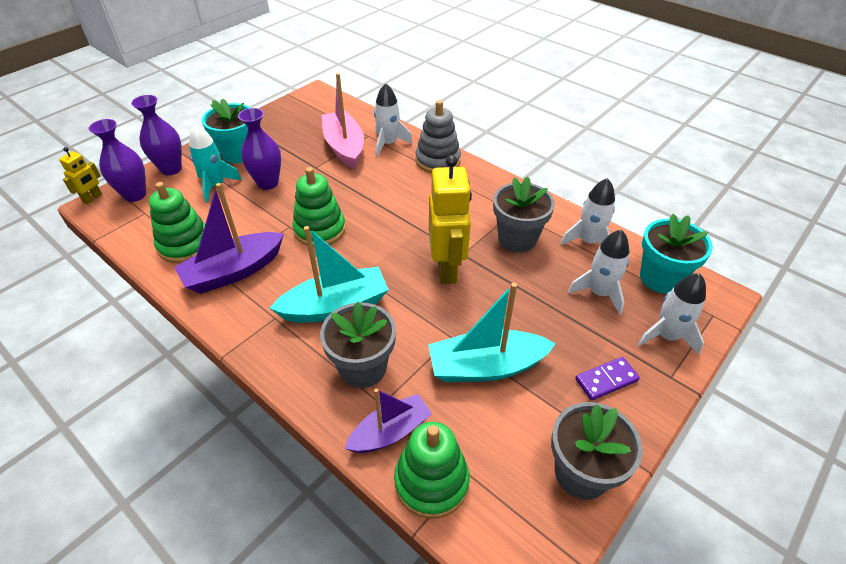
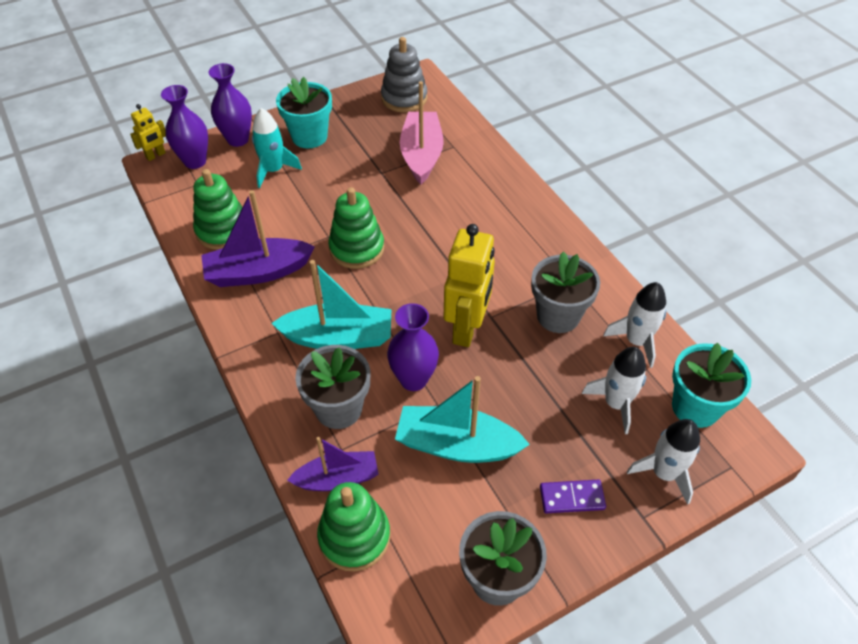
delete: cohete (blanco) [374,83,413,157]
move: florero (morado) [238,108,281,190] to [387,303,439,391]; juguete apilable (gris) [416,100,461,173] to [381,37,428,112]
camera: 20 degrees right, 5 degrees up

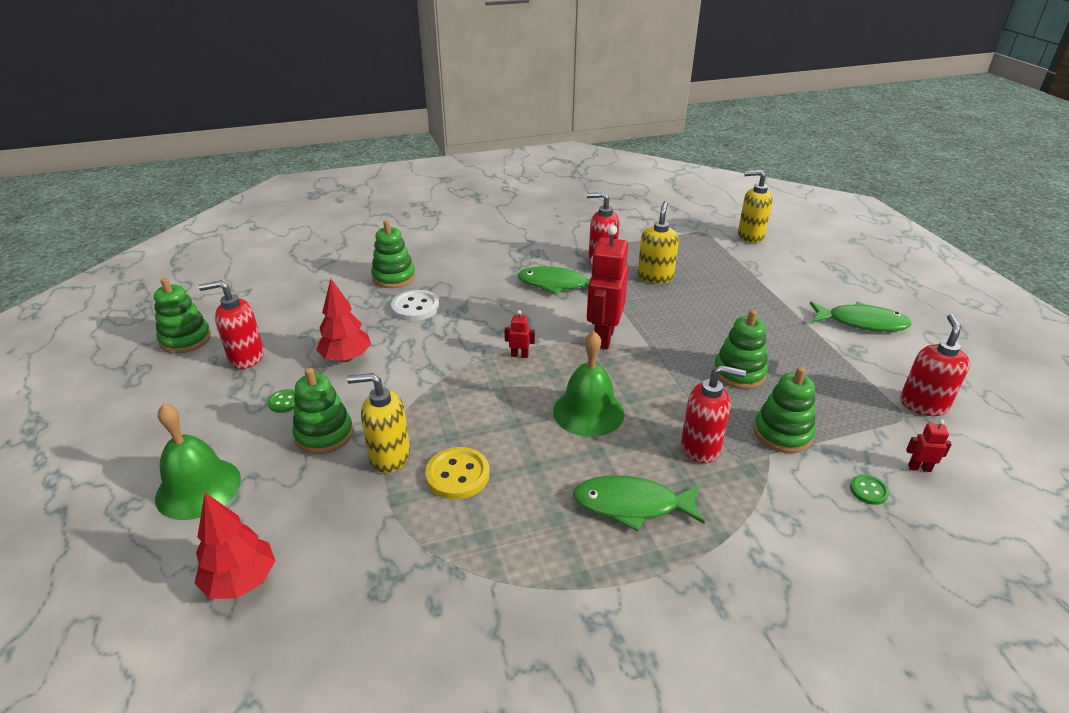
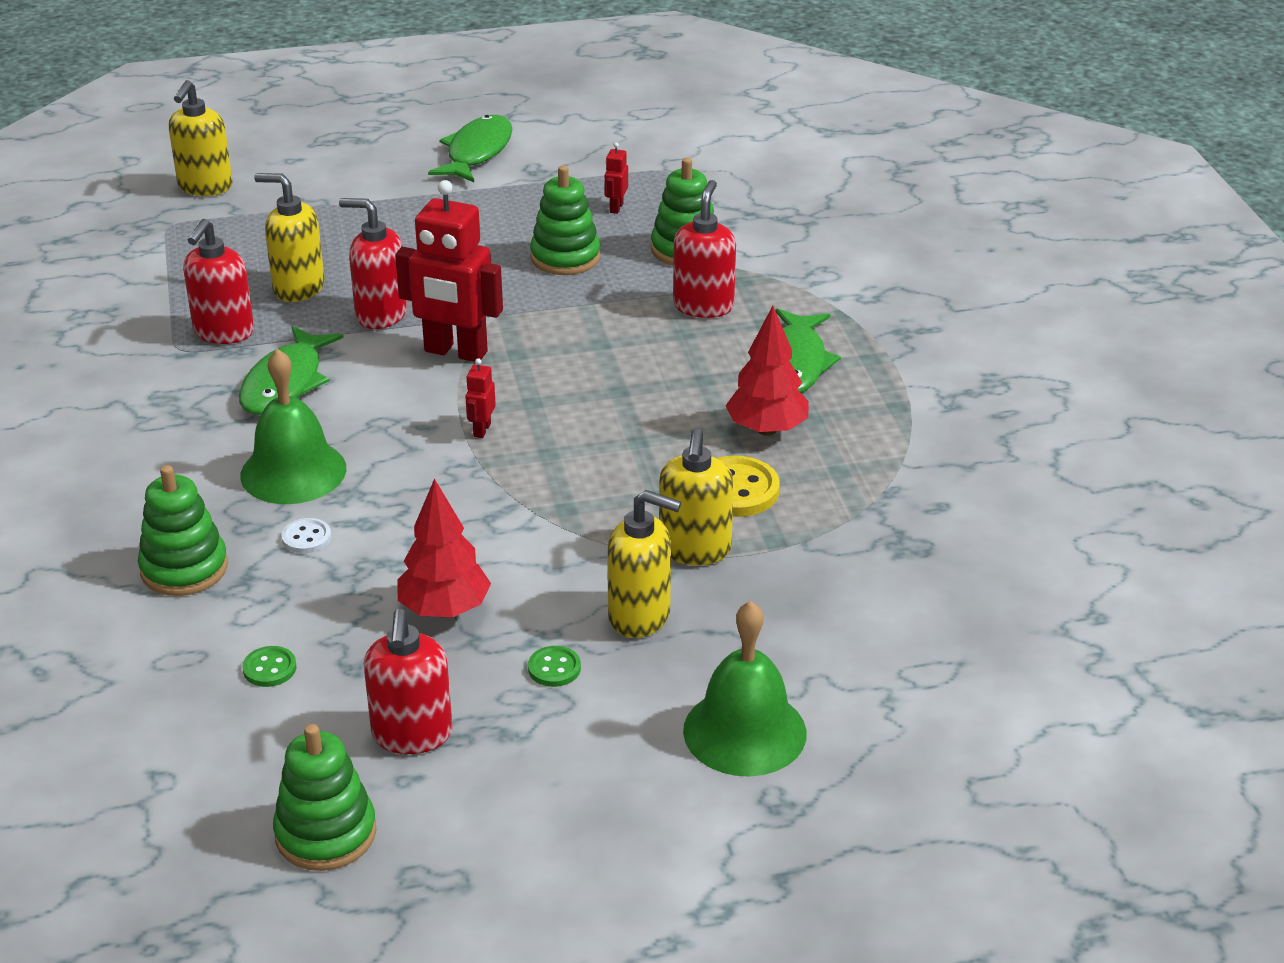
move: árbol (rojo) [194,493,275,599] to [725,306,809,436]; campana (verde) [553,331,624,437] to [240,349,346,504]; botón (verde) [850,475,889,505] to [242,646,297,687]; dispensador de jabón (rojo) [900,314,970,416] to [339,198,408,329]; robot (rojo) [906,420,952,472] to [605,142,628,214]
replace: juguete apilable (verde) [293,368,353,454] to dispensador de jabón (amarillo) [607,490,681,638]
resize: botón (blanco) [391,290,439,321] = [281,518,331,554] x0.55
camera: 85 degrees left, 0 degrees up

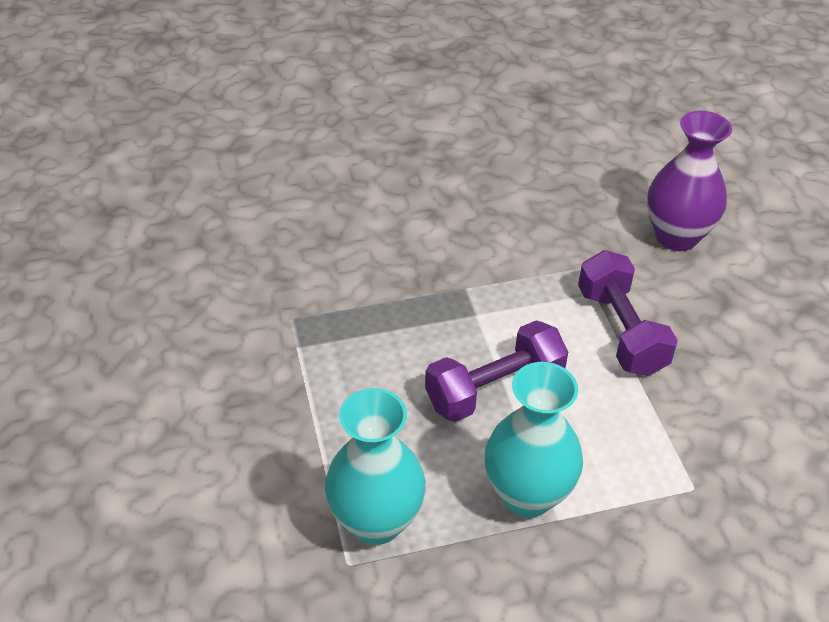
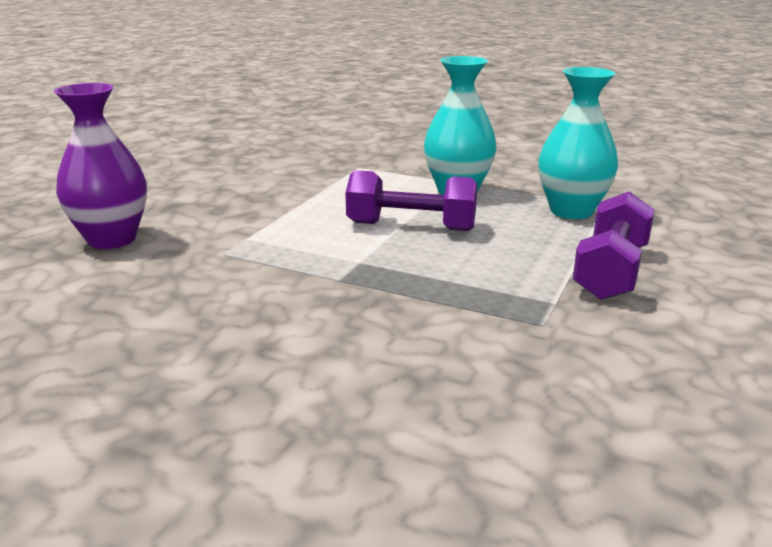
move: mancuerna (morado) [578,250,678,376] to [573,191,655,300]
camera: 140 degrees left, 20 degrees down

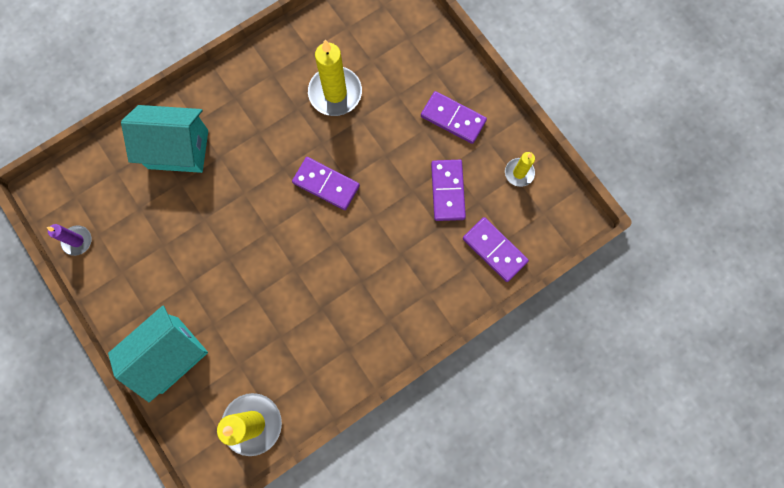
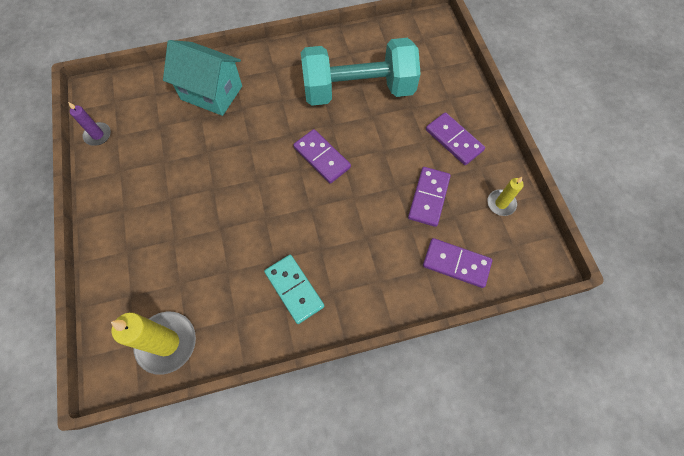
delete: casa (turquesa) [108,306,208,402]
insert: ficha de dominó (turquesa) [264,255,324,324]
replace: vela (amarillo) [308,40,362,116] to mancuerna (turquesa) [301,38,421,106]
rotate: ficha de dominó (morado) [463,217,529,282] = [423,238,492,288] 45 degrees counterclockwise
camera: 20 degrees right, 10 degrees down

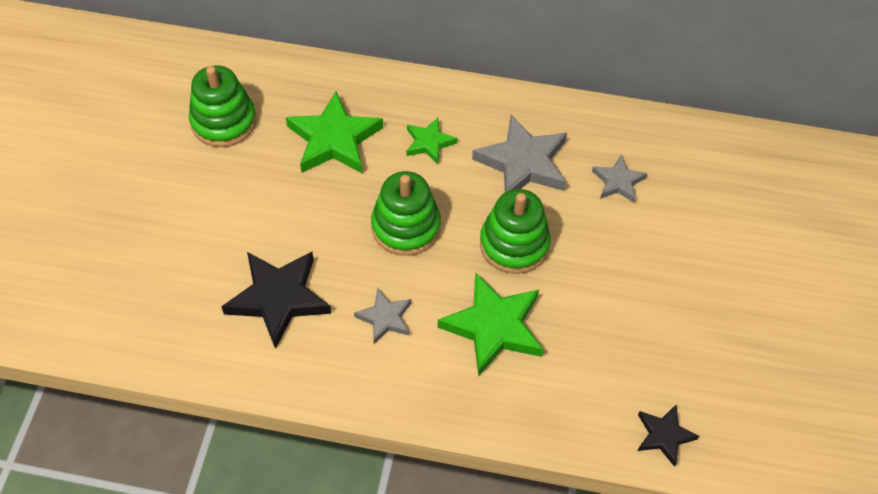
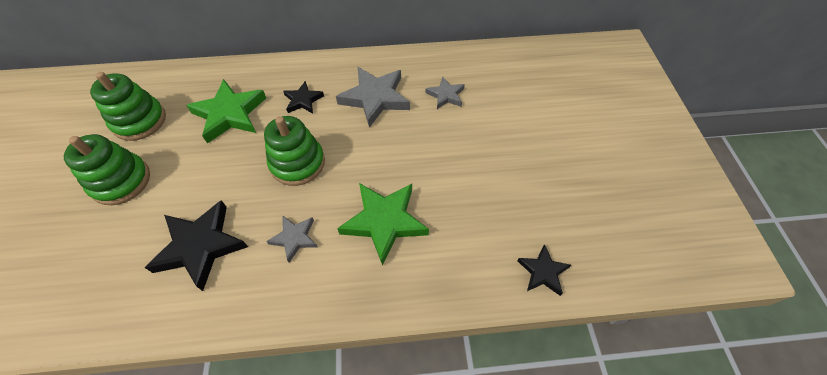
move: juguete apilable (verde) [480,189,551,274] to [64,134,150,205]
recolor: estrella (verde) [406,117,458,164] to estrella (negro) [283,81,324,113]
camera: 15 degrees left, 0 degrees up

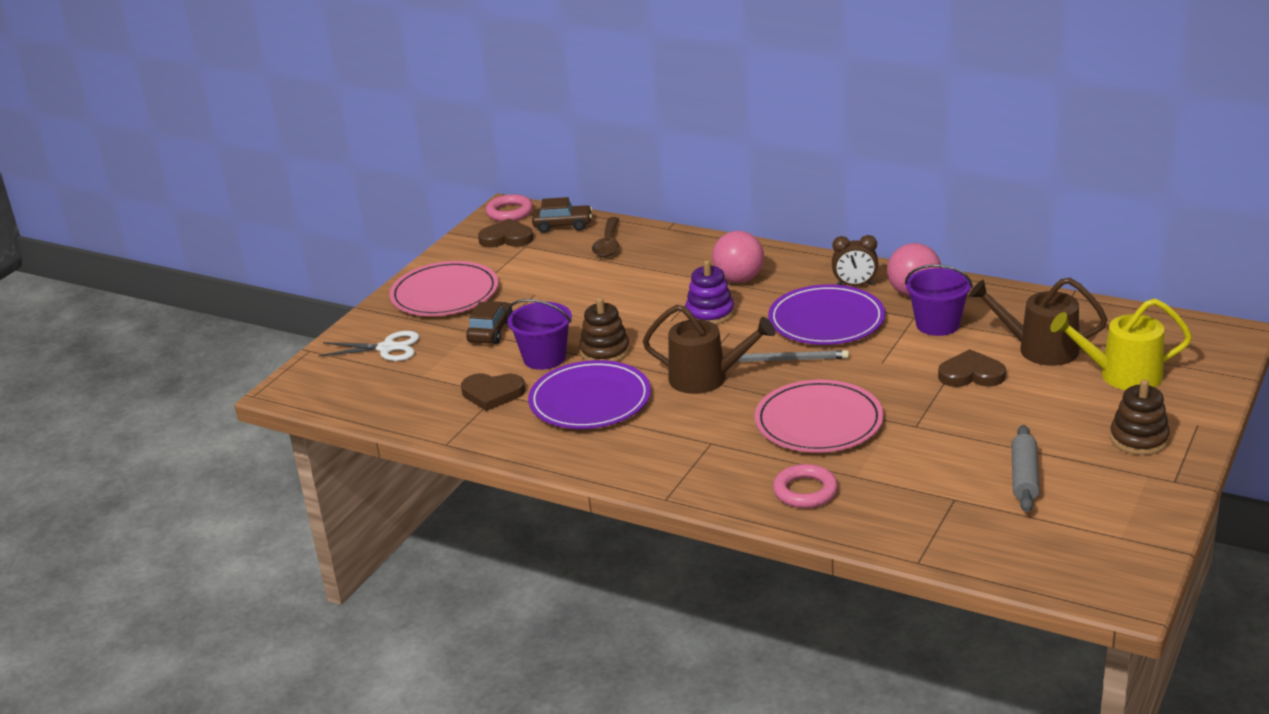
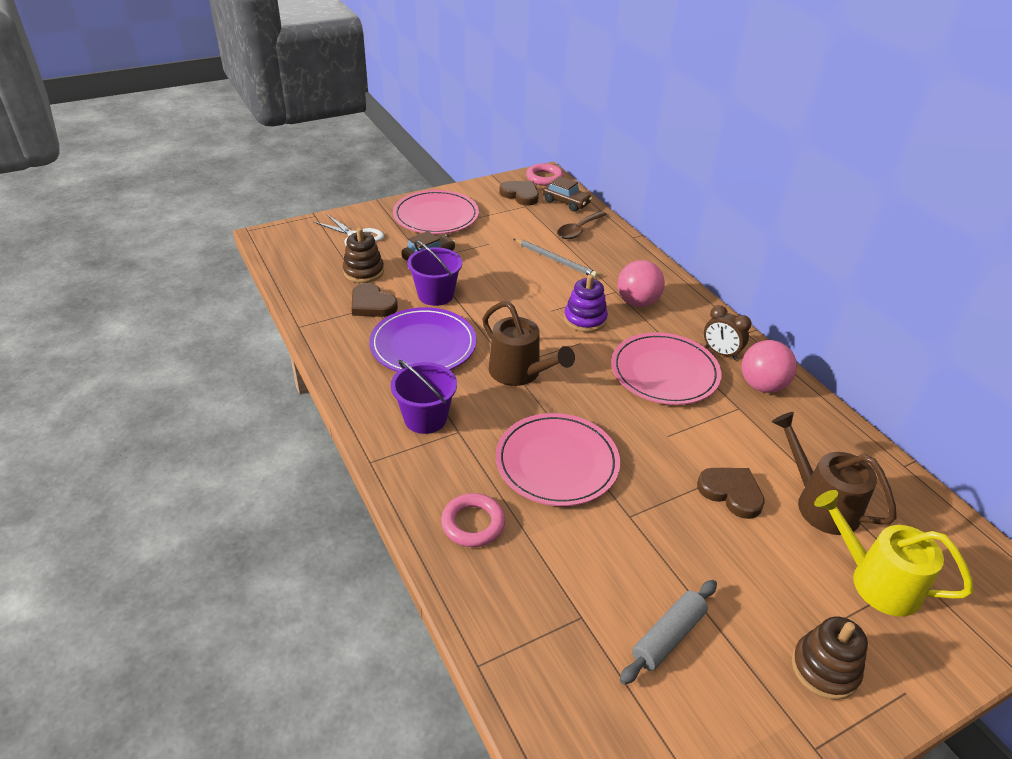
move: juguete apilable (marrón) [579,298,630,362] to [343,228,384,283]; lápiz (gris) [723,350,849,362] to [514,239,598,278]; balde (morado) [905,264,973,336] to [391,360,457,434]
recolor: plato (morado) [768,284,885,345] to plato (rosa) [611,332,721,405]
camera: 30 degrees right, 10 degrees up

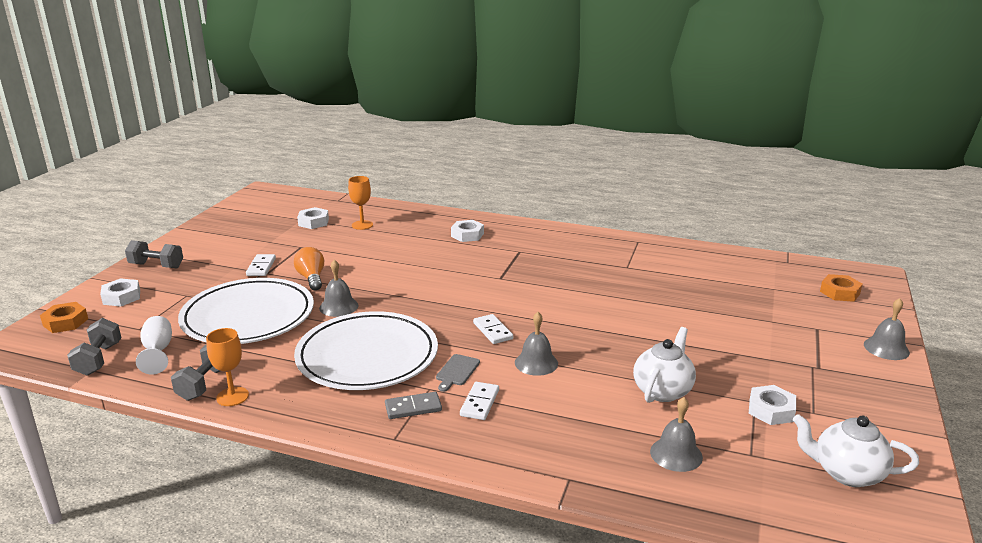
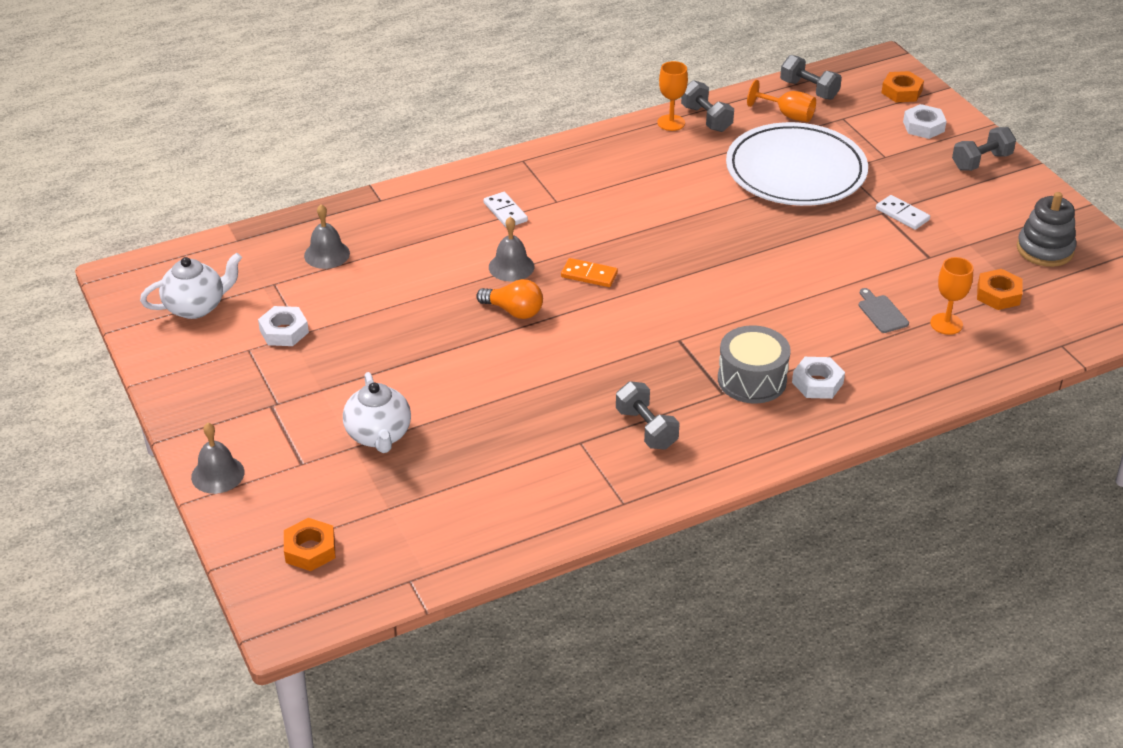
delete: plato (blanco) [294,311,438,390]; campana (gris) [319,260,358,317]; ficha de dominó (gris) [385,392,442,419]
insert: mancuerna (gris) [616,381,680,449]; tambor (gris) [718,325,791,404]; juguete apilable (gris) [1017,192,1076,267]
move: bombilla (naranja) [294,247,324,290] to [476,279,543,319]; tabla de cortar (gris) [436,354,480,392] to [859,288,909,333]; tetera (blanco) [633,327,696,403] to [343,372,411,453]
recolor: copa (blanco) [136,316,172,375] to copa (naranja) [747,80,816,122]; tuerca (blanco) [297,207,329,229] to tuerca (naranja) [977,269,1023,310]; ficha de dominó (blanco) [473,314,513,344] to ficha de dominó (naranja) [561,258,618,287]
camera: 135 degrees right, 15 degrees up

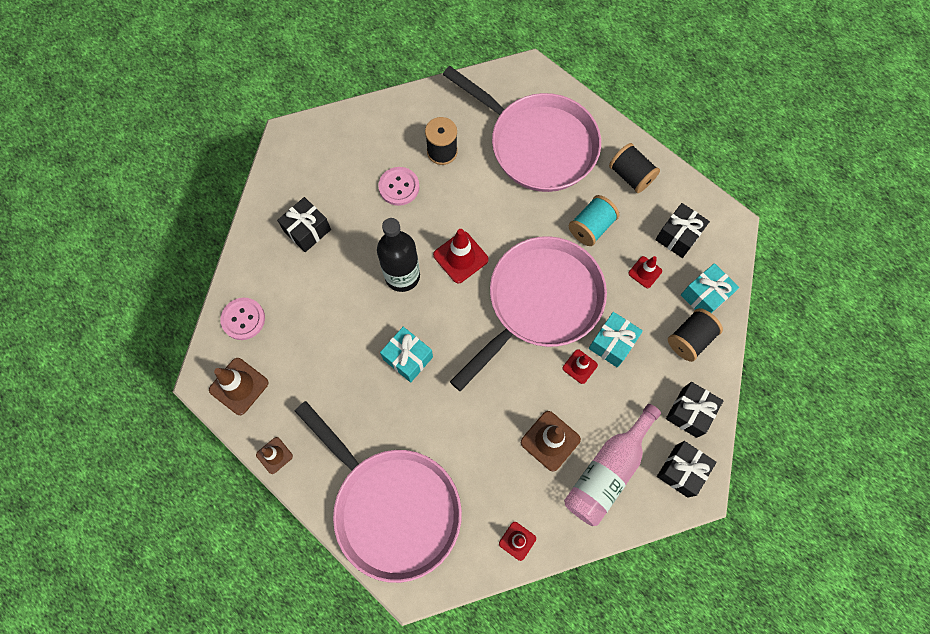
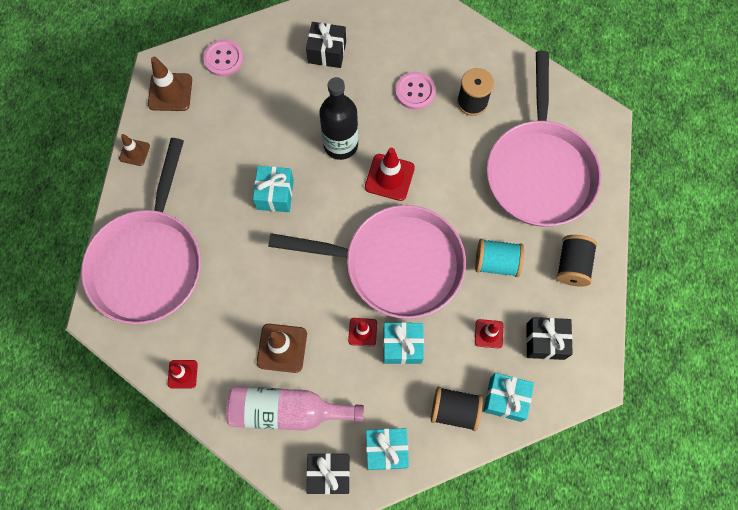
recolor: regalo (negro) [666,382,724,438] to regalo (turquesa) [366,428,409,470]
camera: 55 degrees right, 0 degrees up

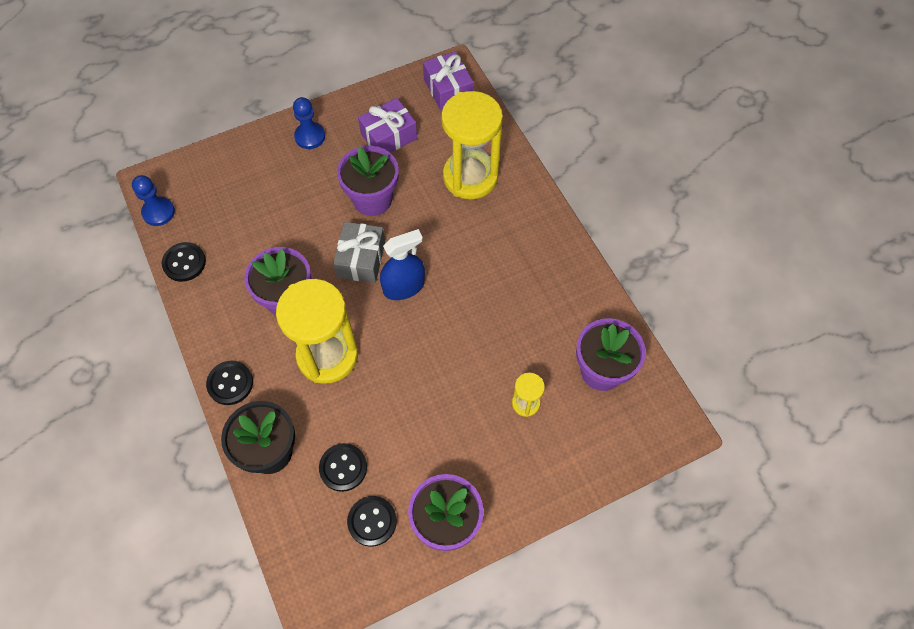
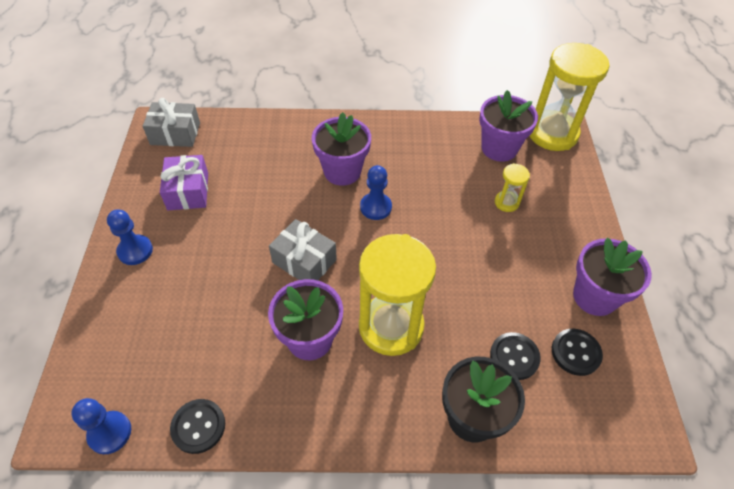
delete: botón (negro) [206,361,253,405]; pulverizador (azul) [380,229,425,300]
insert: peón (azul) [360,165,392,220]
move: maceta (morado) [337,146,399,216] to [312,112,371,186]; reloj de arena (amarillo) [441,91,503,200] to [530,43,610,151]
recolor: regalo (morado) [423,51,474,110] to regalo (gris) [143,98,200,147]
camera: 65 degrees left, 10 degrees down

